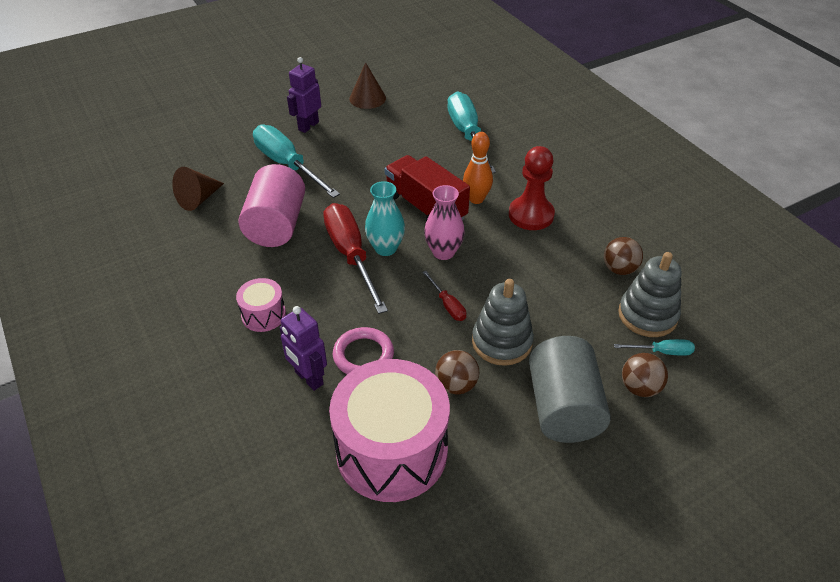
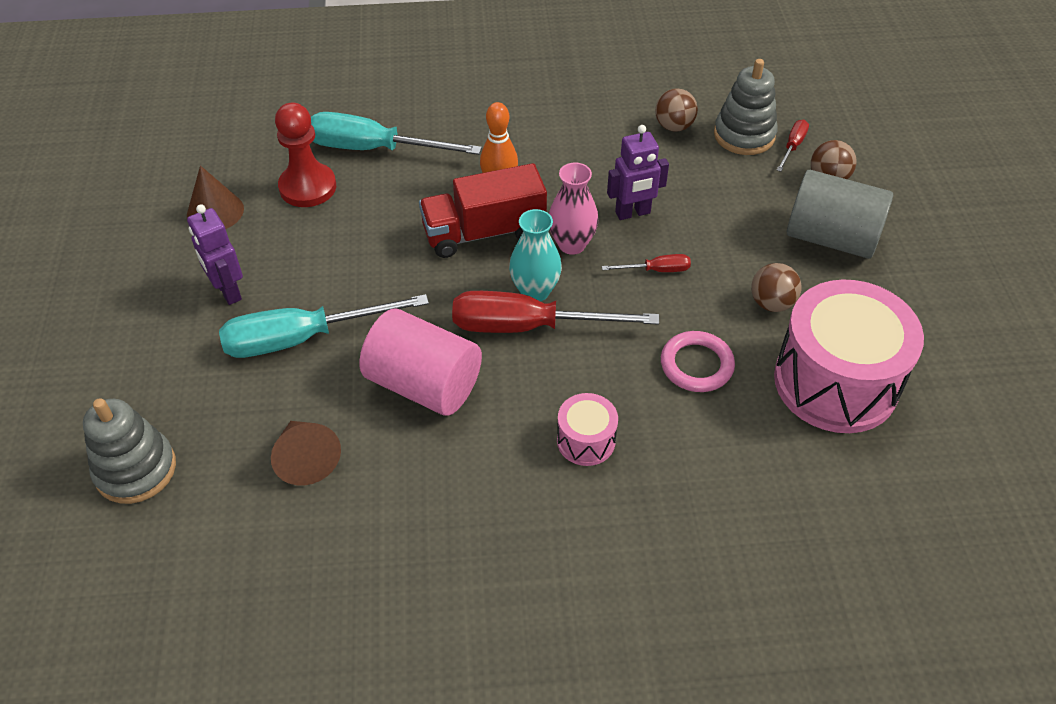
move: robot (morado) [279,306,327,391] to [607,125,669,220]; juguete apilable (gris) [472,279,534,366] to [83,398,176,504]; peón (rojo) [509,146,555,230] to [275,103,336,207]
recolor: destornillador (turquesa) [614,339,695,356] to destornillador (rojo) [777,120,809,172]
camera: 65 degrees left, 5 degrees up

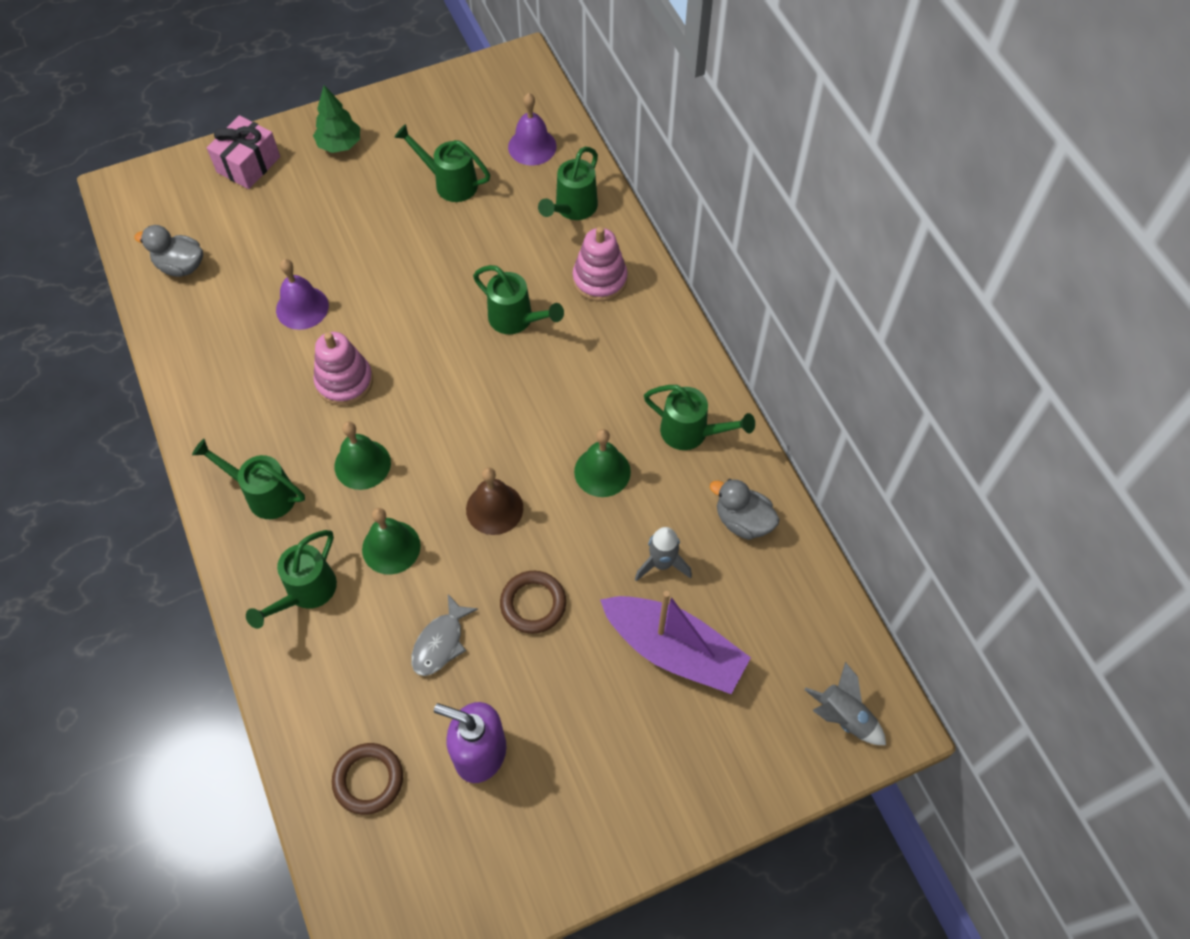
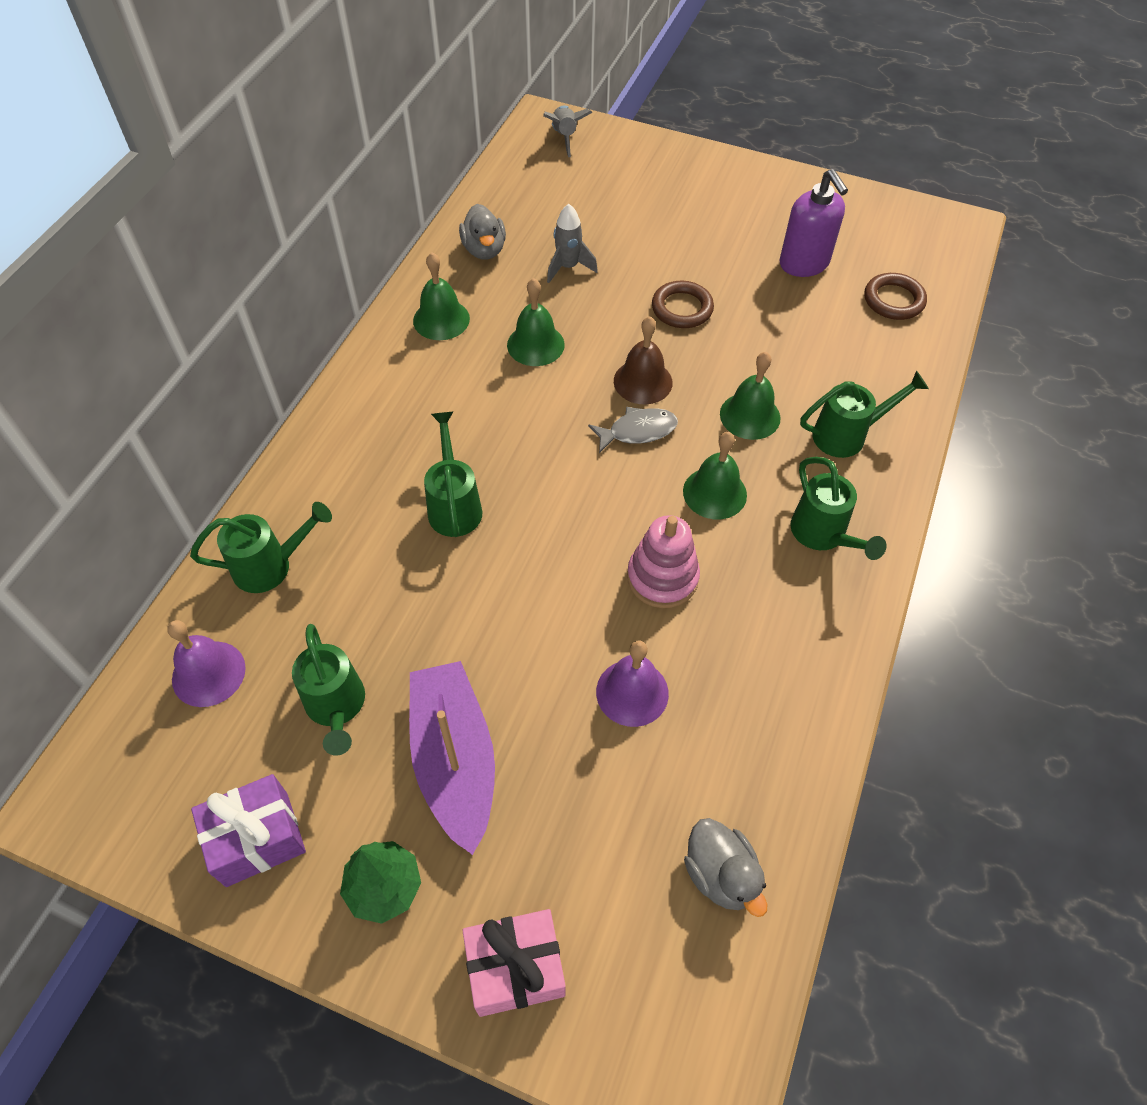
delete: juguete apilable (rosa) [572,226,628,301]
insert: regalo (morado) [191,774,306,887]
move: pez (gris) [411,594,478,676] to [588,407,678,453]; barco (morado) [600,591,751,694] to [409,661,495,855]
replace: regadera (verde) [644,385,755,450] to campana (verde) [413,252,470,340]
camera: 135 degrees left, 5 degrees down

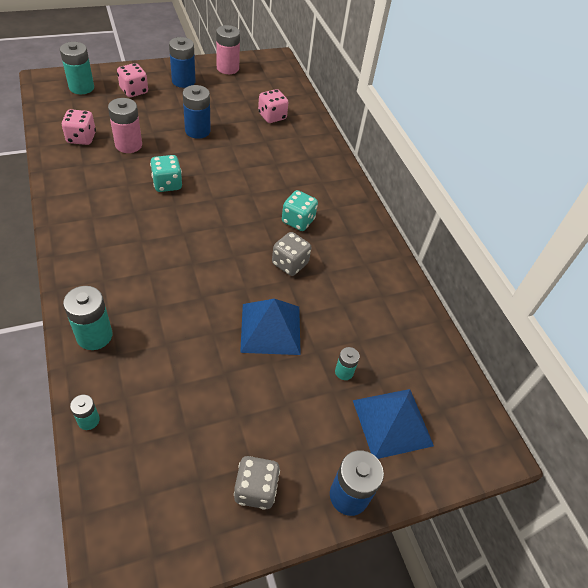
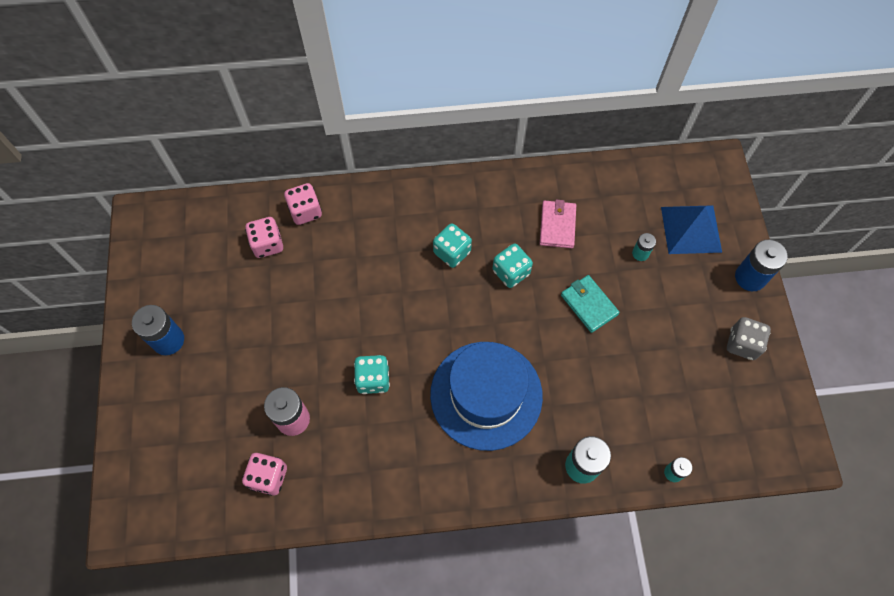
delete: pila (turquesa) [60,42,94,94]; pila (azul) [183,85,211,139]; pila (rosa) [216,25,240,74]
insert: sombrero (azul) [430,342,543,451]; cartera (rosa) [540,200,576,248]
move: dado (rosa) [117,63,148,97] to [284,183,322,225]
replace: pirámide (azul) [240,299,301,355] to cartera (turquesa) [561,275,619,333]
recolor: dado (gris) [272,232,311,276] to dado (turquesa) [493,244,533,288]
camera: 70 degrees left, 15 degrees up

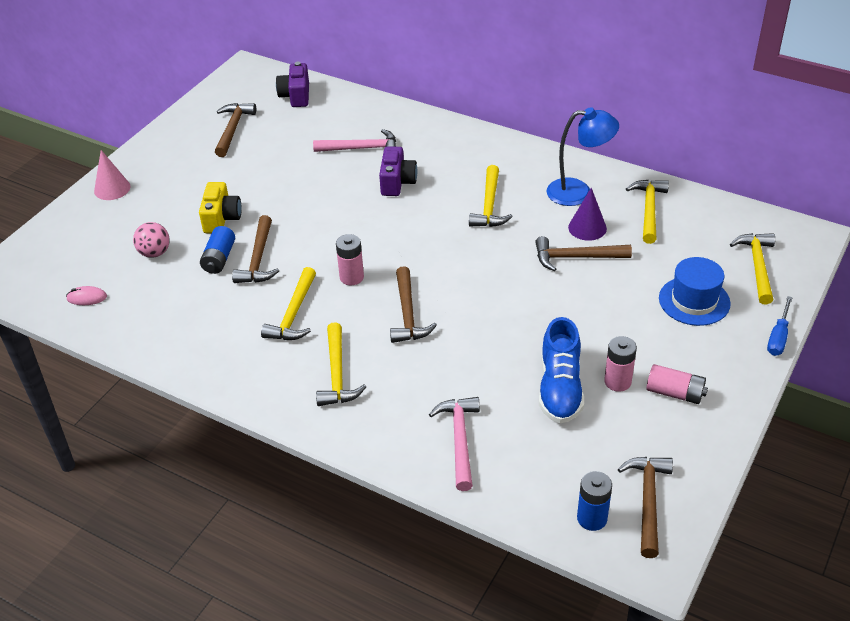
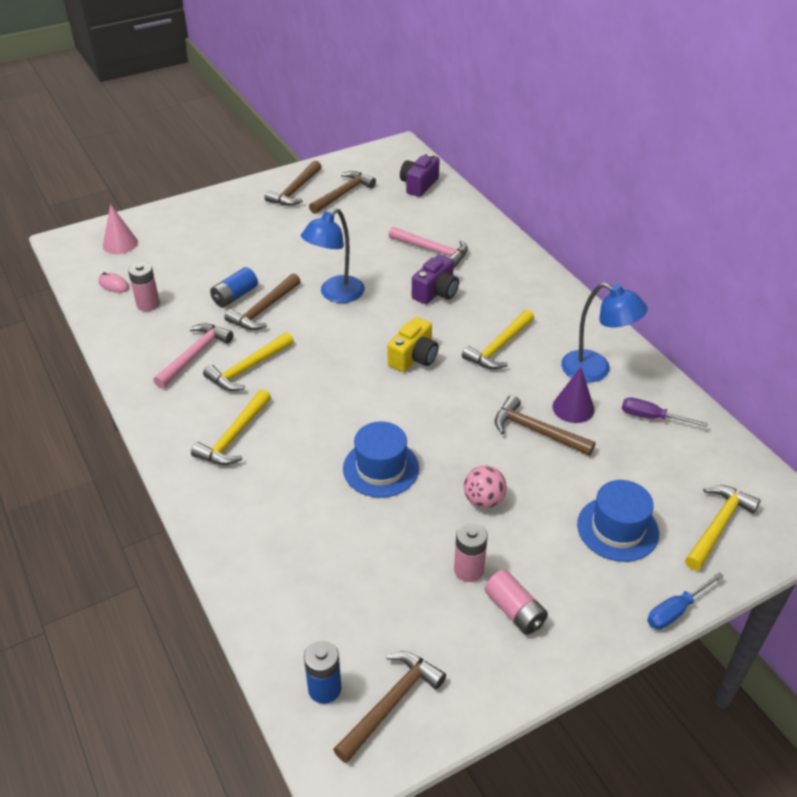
delete: zapato (azul) [539,317,584,423]
insert: lámpara (azul) [301,208,365,303]; sombrero (azul) [343,421,419,498]
move: cono (rosa) [94,150,130,200] to [103,204,138,254]; pelota (rosa) [133,222,170,258] to [464,466,507,508]; cámara (amarillo) [199,182,242,233] to [388,317,439,372]; pila (rosa) [336,234,364,285] to [128,262,160,311]; martillo (marrón) [390,266,437,343] to [265,160,322,206]; martillo (rosa) [429,397,480,491] to [153,323,233,388]
replace: martillo (amarillo) [626,180,669,244] to destornillador (morado) [622,397,708,427]
camera: 30 degrees right, 0 degrees up

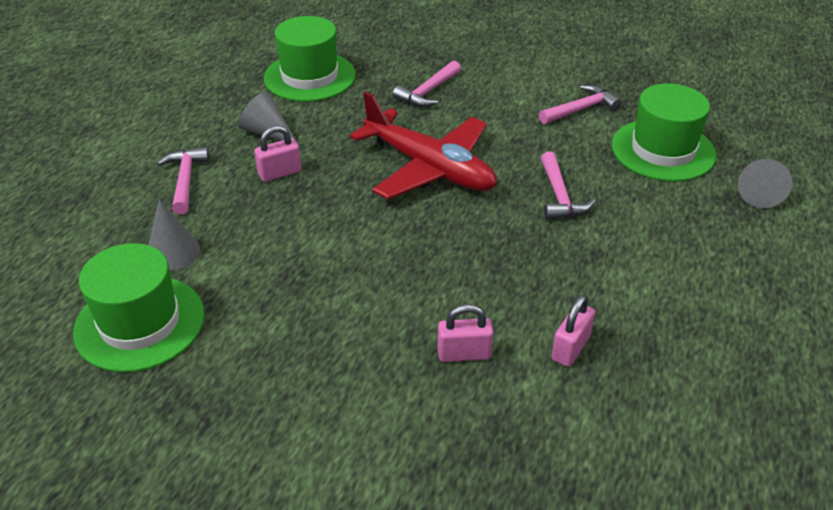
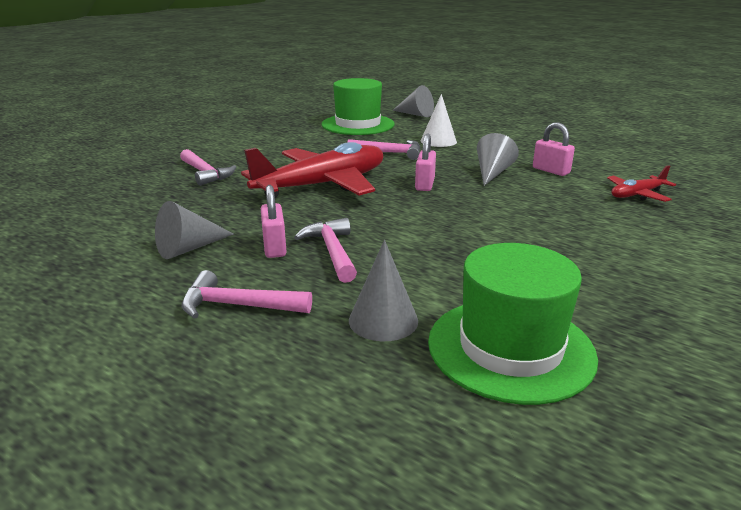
delete: sombrero (verde) [264,16,356,102]
insert: cono (blanco) [421,94,457,147]; cono (gris) [477,133,519,186]; avión (rojo) [607,165,676,202]
move: candado (rosa) [438,304,493,362] to [415,133,436,191]; martillo (rosa) [539,85,622,124] to [294,218,357,283]
camera: 75 degrees left, 15 degrees down

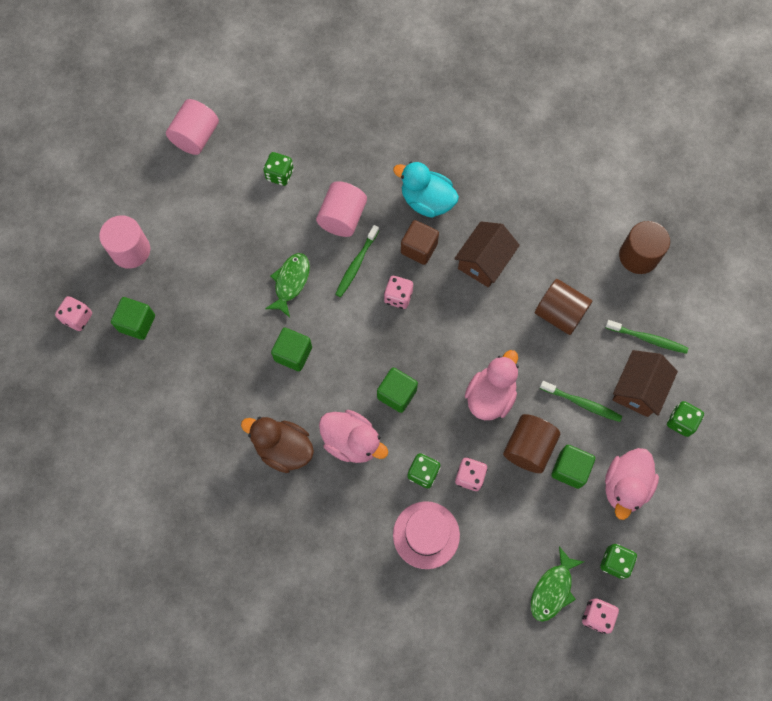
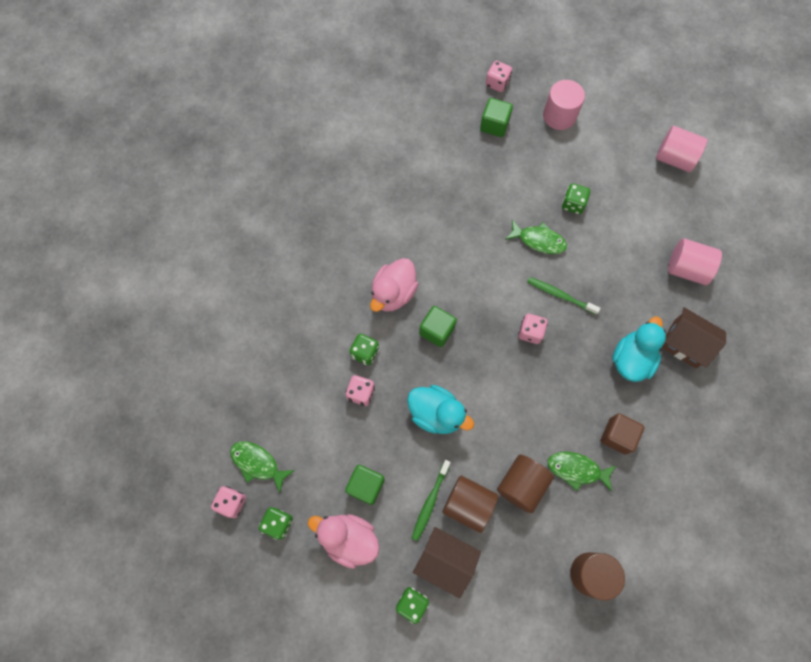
delete: pato (marrón) [241,417,314,473]; cubo (verde) [271,328,312,371]; sombrero (rosa) [393,501,460,569]; cepillo de dientes (verde) [605,320,688,354]
insert: pez (verde) [548,452,616,491]
move: dado (verde) [263,152,294,186] to [562,183,590,214]; cilindro (rosa) [316,181,367,237] to [668,238,722,285]; cubo (marrón) [401,220,439,265] to [601,413,645,455]; casa (marrón) [454,221,520,288] to [661,307,726,368]; cilindro (marrón) [503,414,560,473] to [442,475,498,533]
recolor: pato (rosa) [465,350,518,420] to pato (turquesa) [407,385,474,434]
camera: 90 degrees right, 0 degrees up

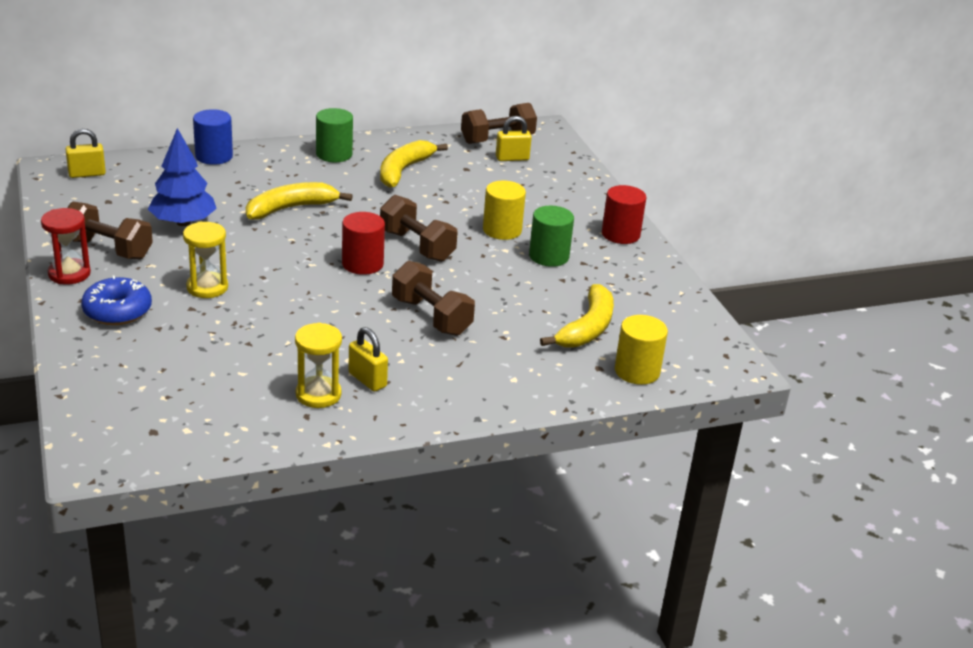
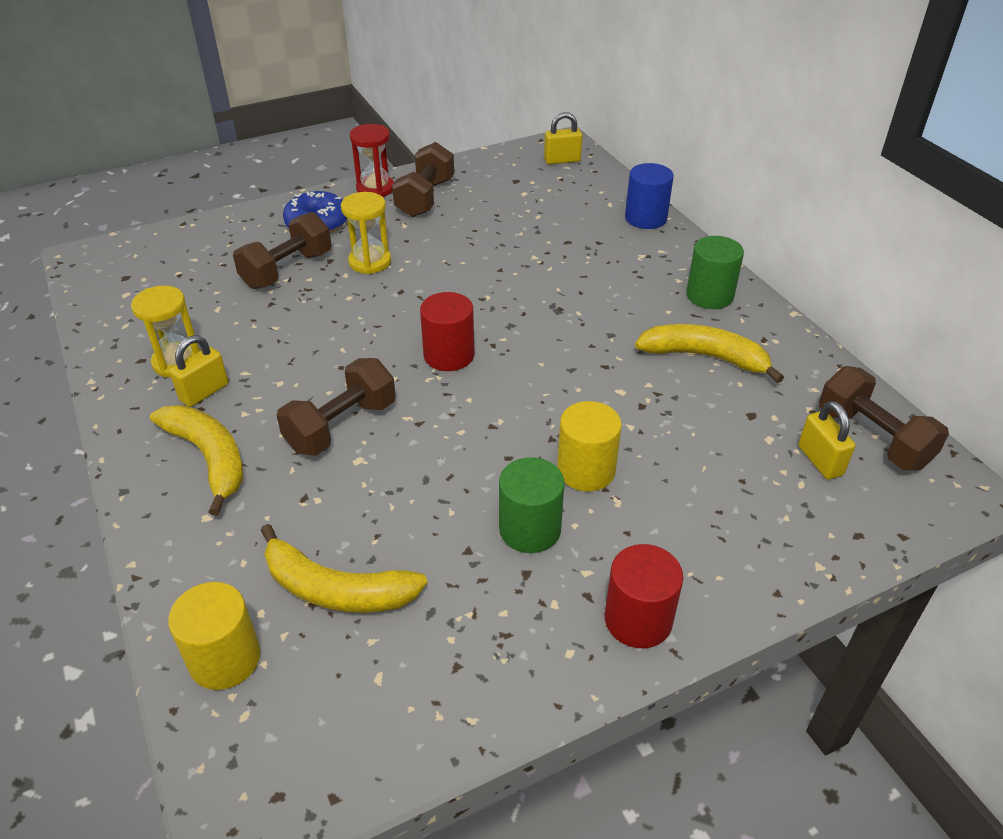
delete: árbol (azul) [148,128,217,226]
move: plátano (amarillo) [246,182,353,220] to [150,405,243,516]; mancuerna (marrón) [380,195,458,262] to [233,212,332,289]
rotate: candado (amarillo) [65,129,106,178] = [544,112,582,164] 75 degrees counterclockwise
camera: 85 degrees right, 10 degrees up

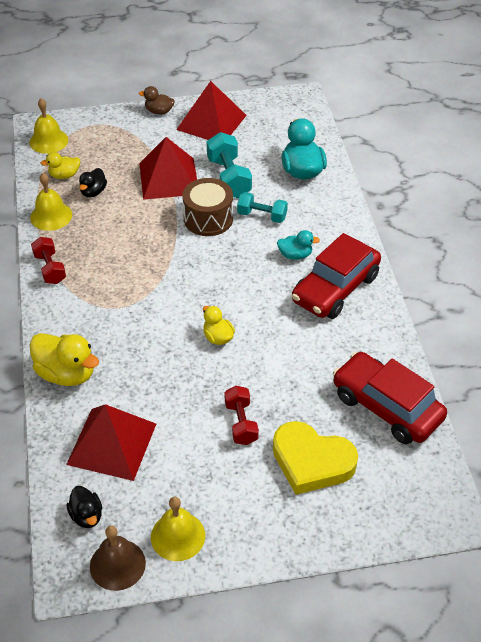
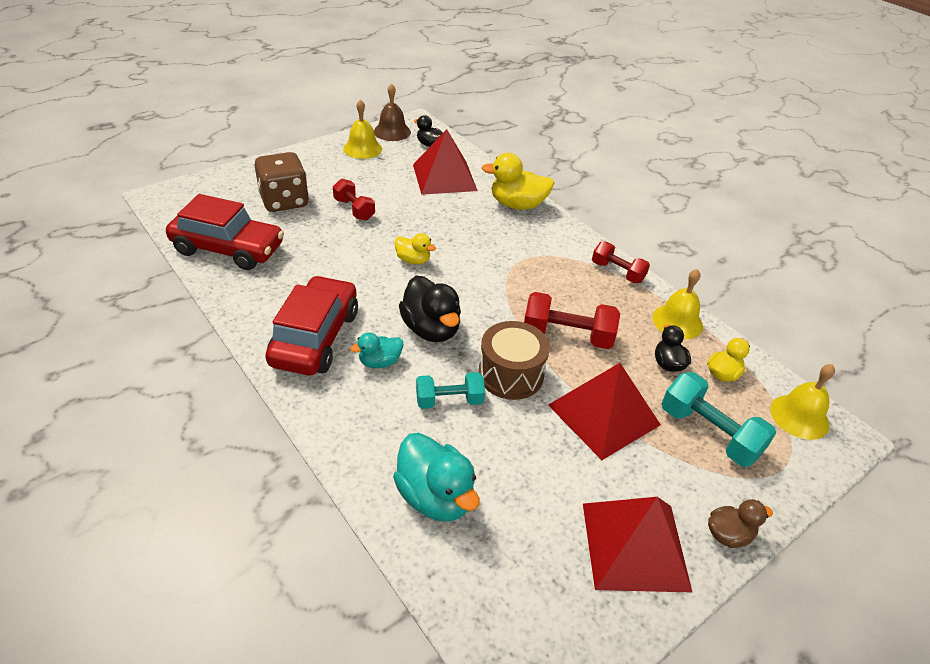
insert: pato (negro) [399,276,461,342]; mancuerna (rojo) [524,292,620,349]
move: mancuerna (turquesa) [207,132,252,198] to [661,372,776,467]
replace: corazón (amarillo) [273,421,358,495] to dado (marrón) [255,152,309,212]
camera: 150 degrees right, 5 degrees down

